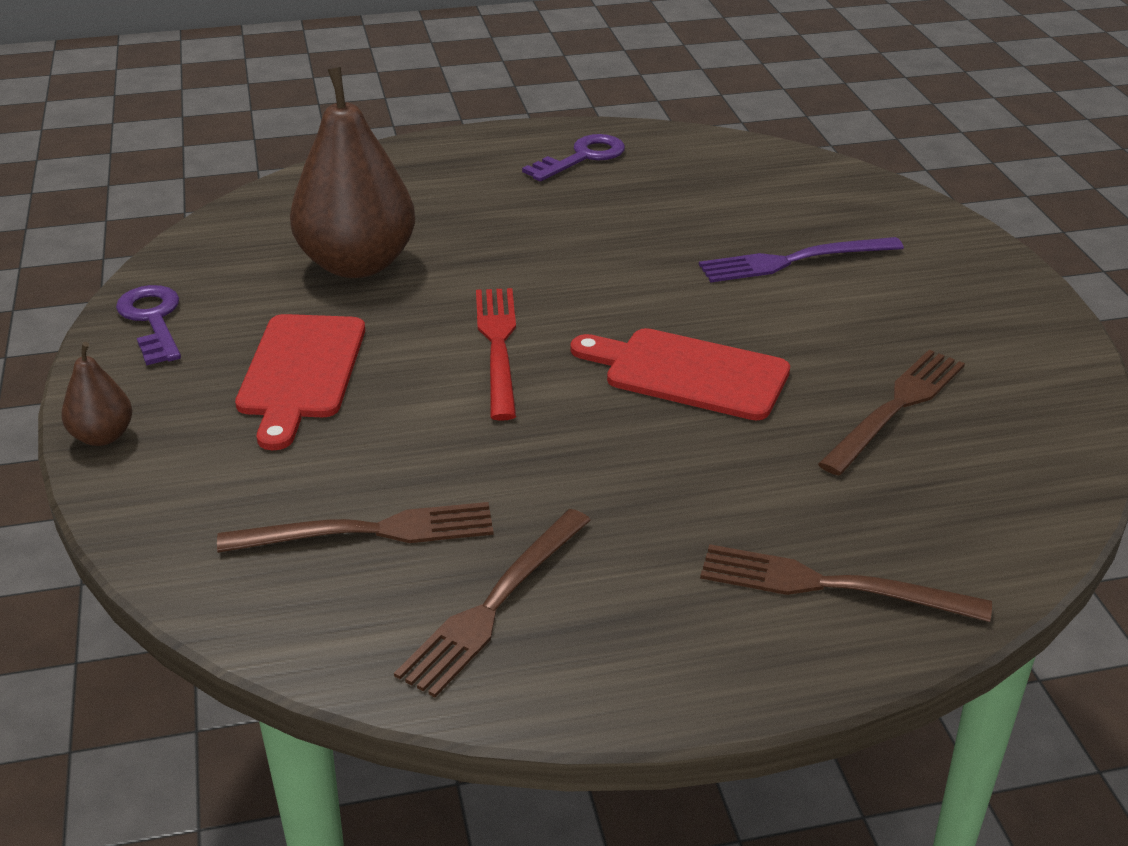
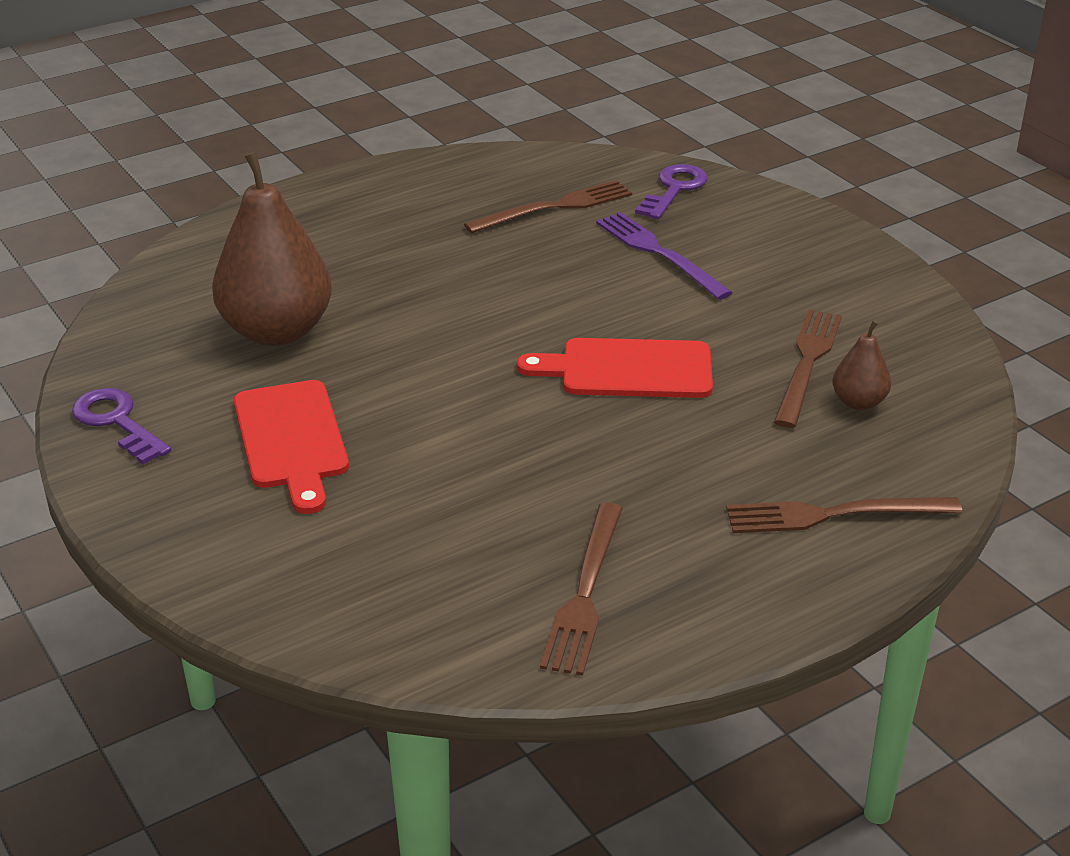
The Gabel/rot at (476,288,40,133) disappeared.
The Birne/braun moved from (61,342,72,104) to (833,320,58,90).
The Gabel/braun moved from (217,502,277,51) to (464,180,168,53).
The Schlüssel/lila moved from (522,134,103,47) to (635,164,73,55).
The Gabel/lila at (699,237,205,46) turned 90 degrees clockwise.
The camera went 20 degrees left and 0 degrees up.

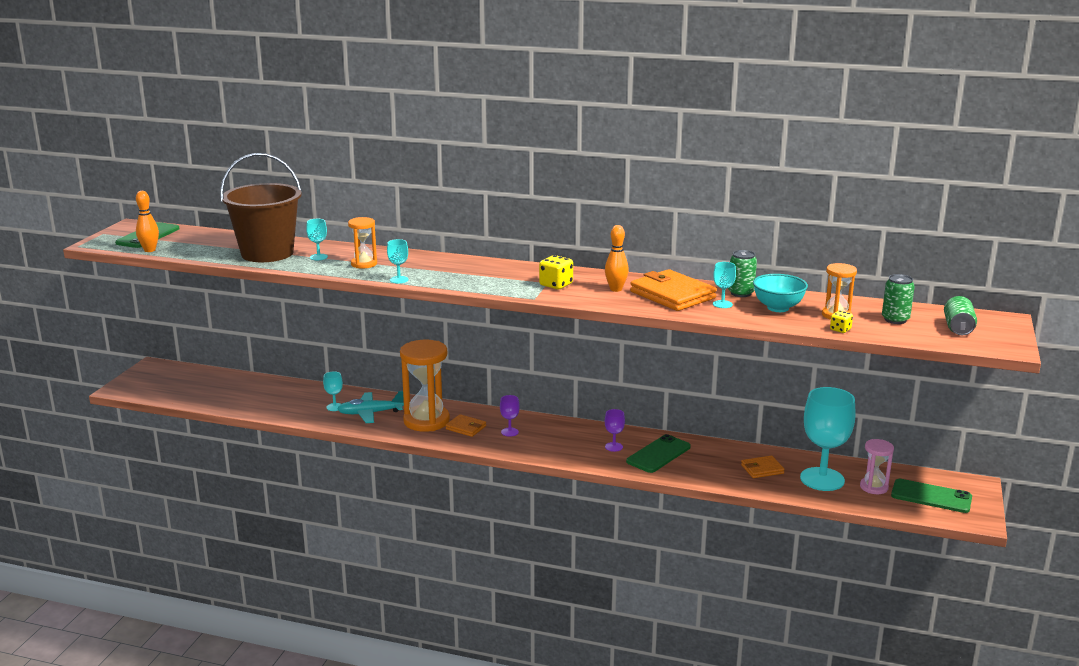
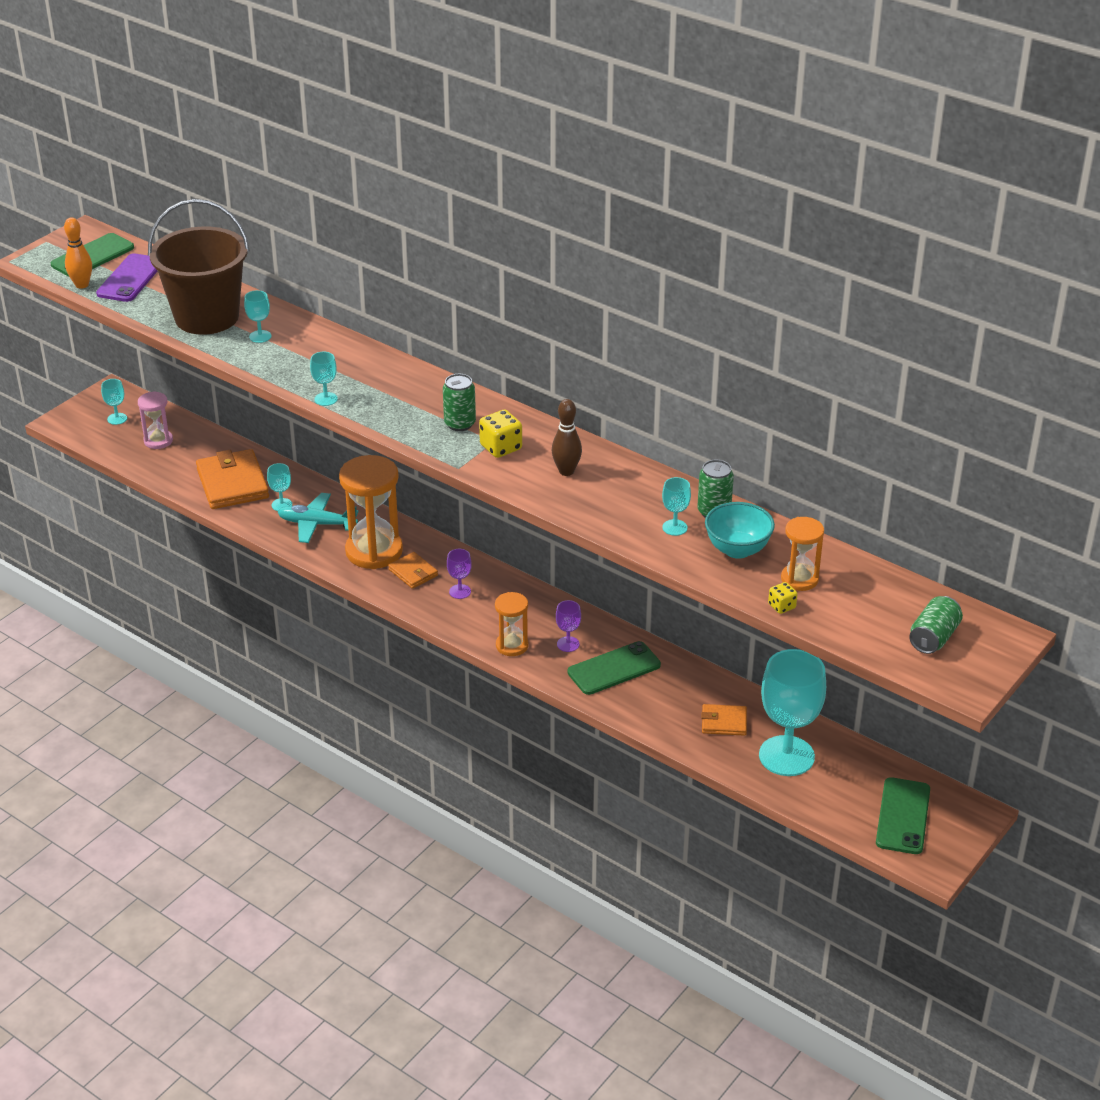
The Handy/lila at (96,253,61,49) appeared.
The Kelch/türkis at (101,379,26,46) appeared.
The Sanduhr/orange moved from (348,217,29,51) to (495,592,34,64).
The Geldbörse/orange moved from (630,269,87,42) to (196,449,73,60).
The Sanduhr/rosa moved from (860,439,34,55) to (138,391,35,58).
The Dose/grün moved from (882,274,33,50) to (443,374,33,57).
The Bowlingkegel/orange at (605,225,24,67) became the Bowlingkegel/braun at (552,399,30,77).
The Handy/grün at (891,479,81,34) turned 60 degrees clockwise.
The camera went 20 degrees right and 15 degrees up.

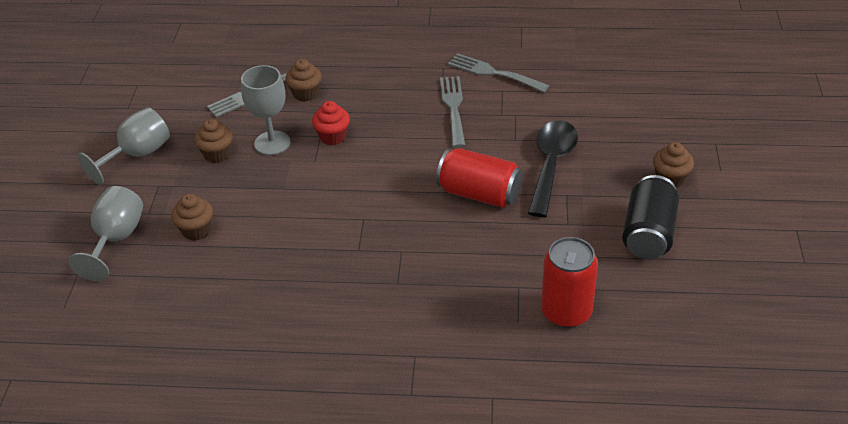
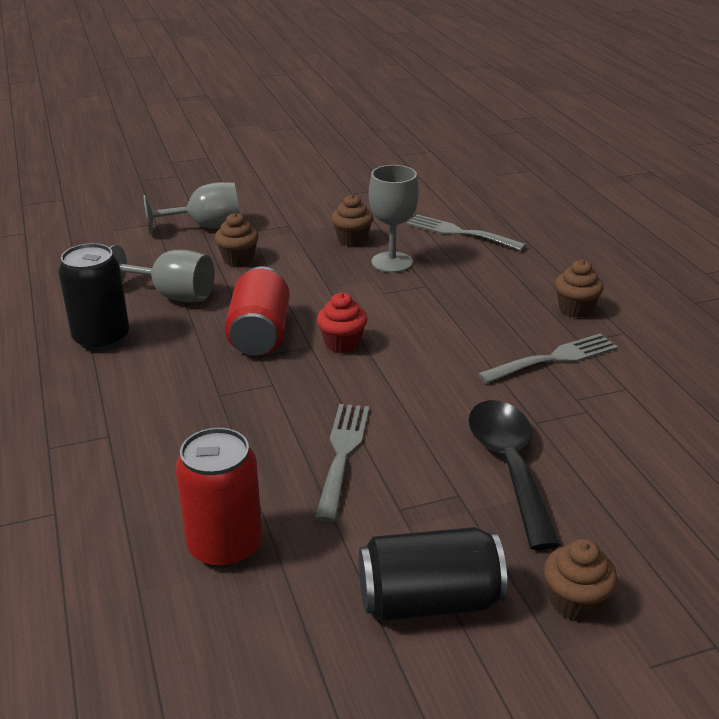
The Dose/schwarz at (58,243,71,108) appeared.
The Kelch/grau moved from (78,107,92,78) to (110,245,104,57).
The Muffin/braun moved from (285,59,37,43) to (555,260,49,58).
The Muffin/rot moved from (312,101,38,44) to (317,293,50,60).
The Dose/rot moved from (436,148,87,60) to (225,266,65,89).
The Gabel/grau moved from (448,53,101,39) to (315,404,54,118).
The Löffel/schwarz at (528,120,50,97) turned 90 degrees counterclockwise.
The camera went 65 degrees right and 10 degrees down.

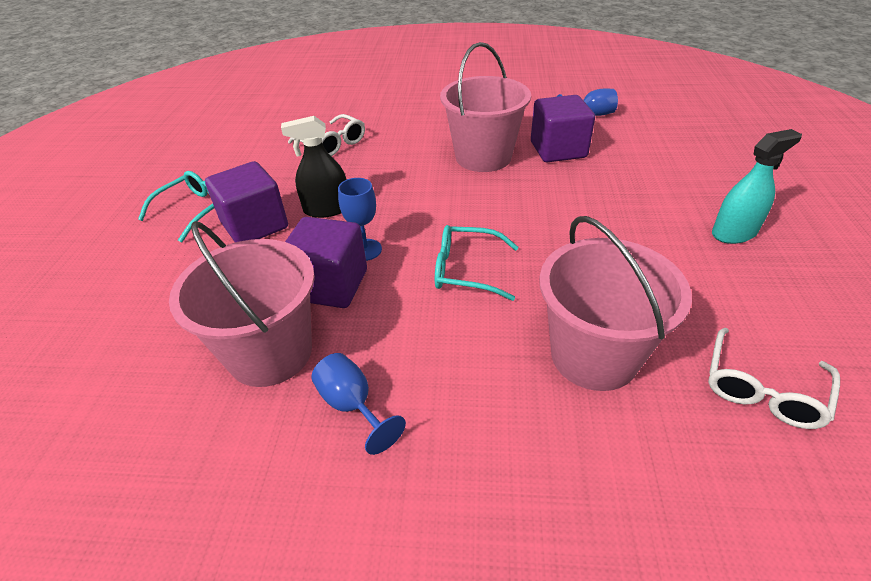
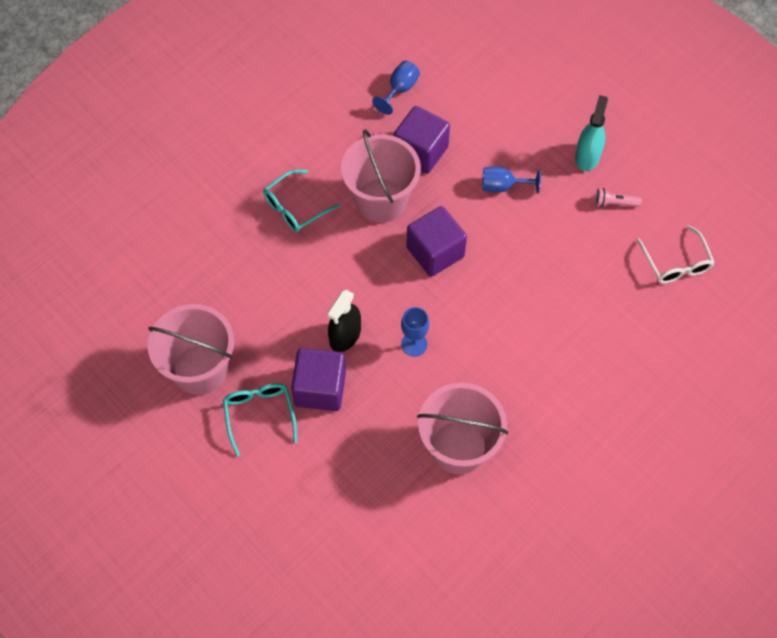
The Brille/weiß at (288,114,77,42) disappeared.
The Taschenlampe/rosa at (595,188,47,19) appeared.
The Kubus/lila moved from (285,217,82,91) to (406,206,61,71).
The Kelch/blau moved from (311,353,95,102) to (482,167,59,27).
The Brille/türkis moved from (435,225,84,76) to (263,169,77,63).
The Eimer/rosa moved from (539,216,153,175) to (148,304,86,91).
The camera went 50 degrees left and 20 degrees up.

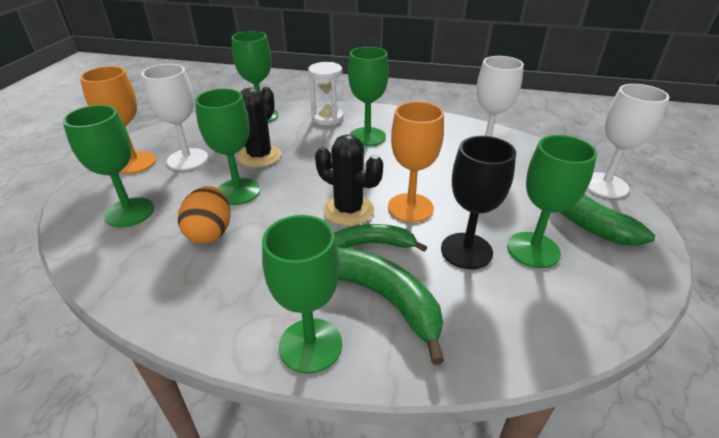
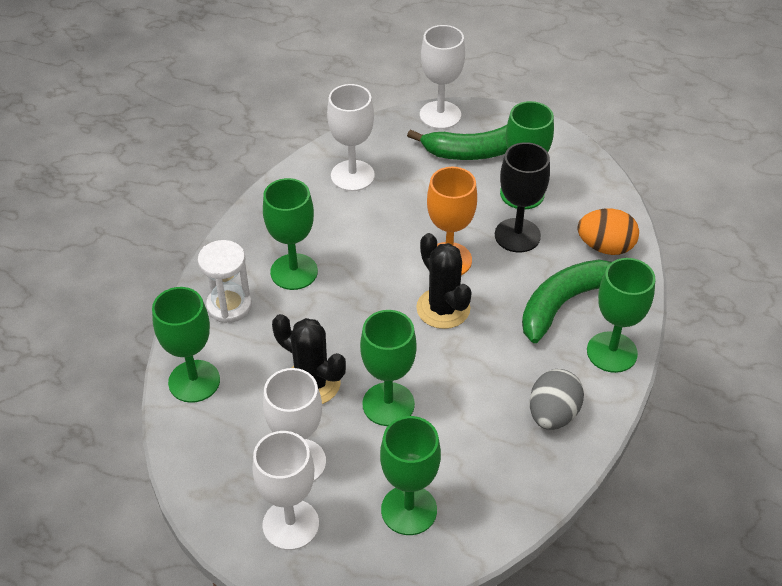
The Banane/grün at (334,224,93,28) disappeared.
The Ei/grau at (530,369,54,61) appeared.
The Ei/orange moved from (178,186,53,58) to (577,209,62,46).
The Kelch/orange at (80,66,76,108) became the Kelch/weiß at (253,431,66,119).
The Kaktus/schwarz at (315,134,68,92) turned 75 degrees counterclockwise.
The camera went 80 degrees left and 10 degrees up.

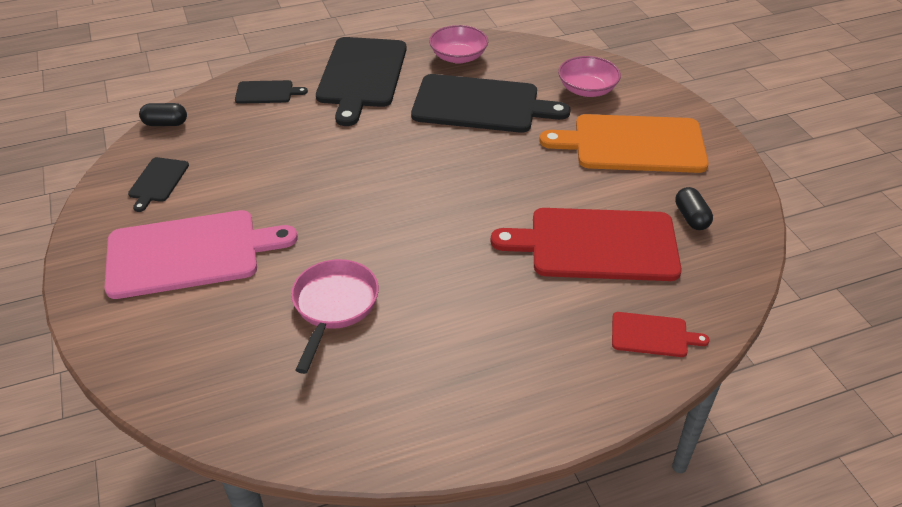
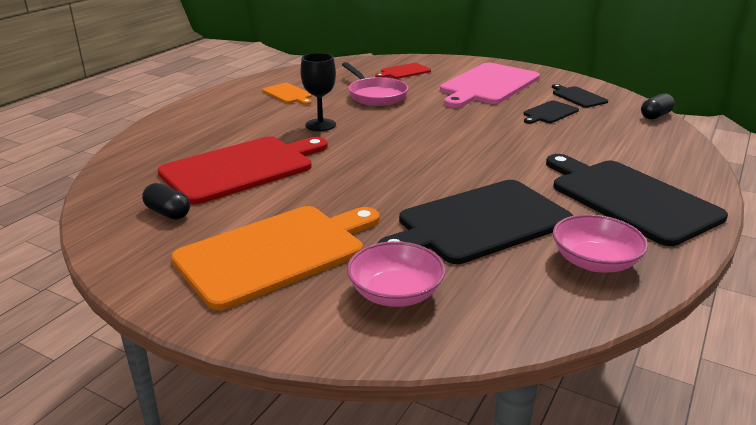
The Schneidebrett/orange at (262,83,50,22) appeared.
The Kelch/schwarz at (300,53,36,78) appeared.
The Schneidebrett/schwarz moved from (235,80,73,24) to (524,100,55,24).
The Schneidebrett/rot moved from (612,312,98,45) to (375,63,56,16).
The camera went 140 degrees right and 15 degrees down.

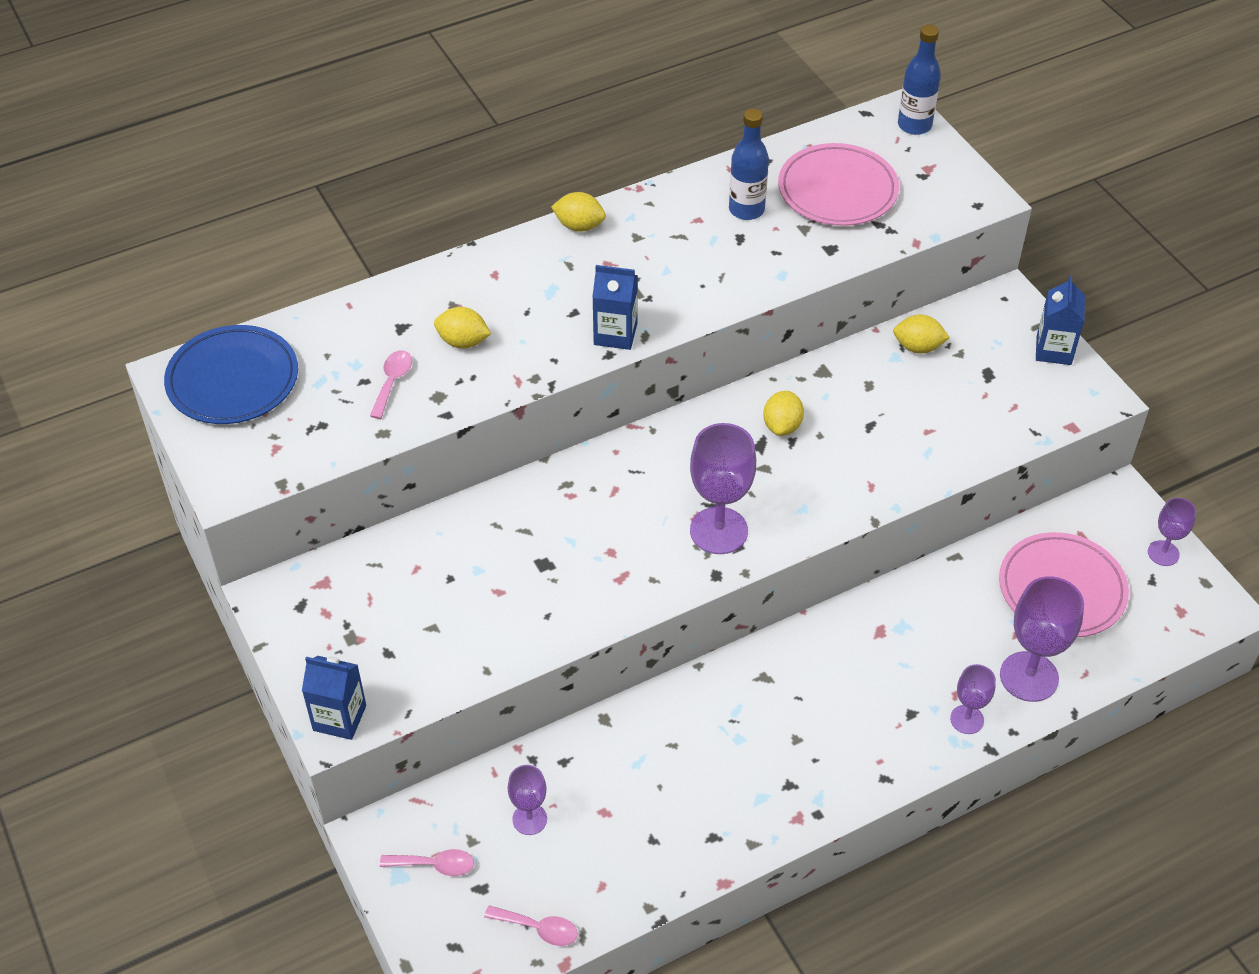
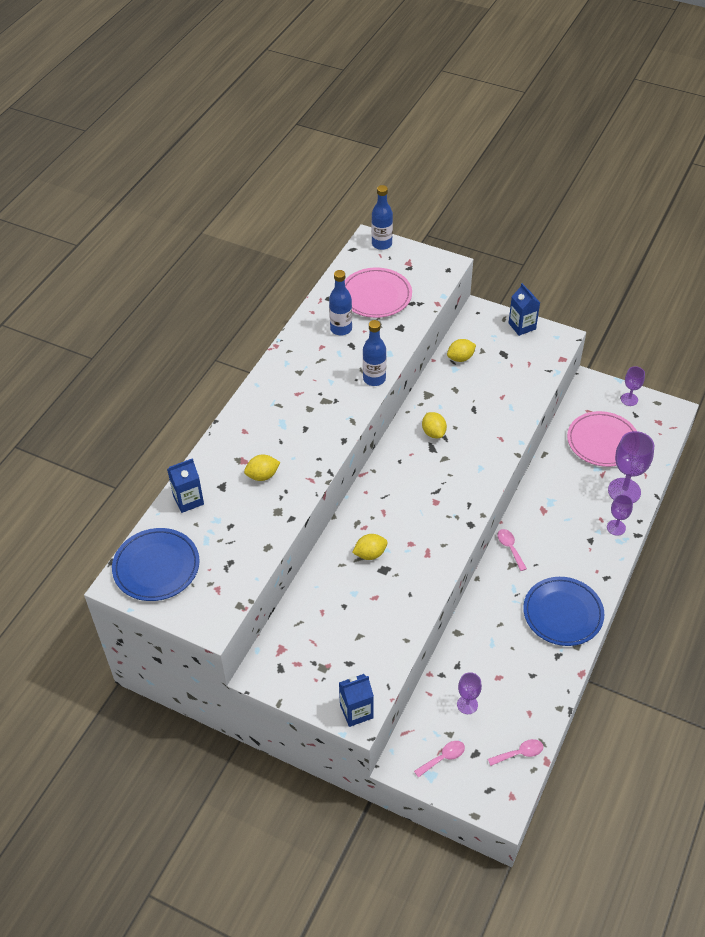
The Kelch/lila at (690,423,66,131) disappeared.
The Flasche/blau at (363,320,23,66) appeared.
The Teller/blau at (523,577,82,69) appeared.
The Löffel/rosa moved from (370,350,42,69) to (498,529,29,42).
The Zitrone/gelb moved from (551,192,55,40) to (352,534,36,26).
The Getränkekarton/blau moved from (592,265,46,85) to (167,458,37,55).
The camera went 35 degrees left and 0 degrees up.

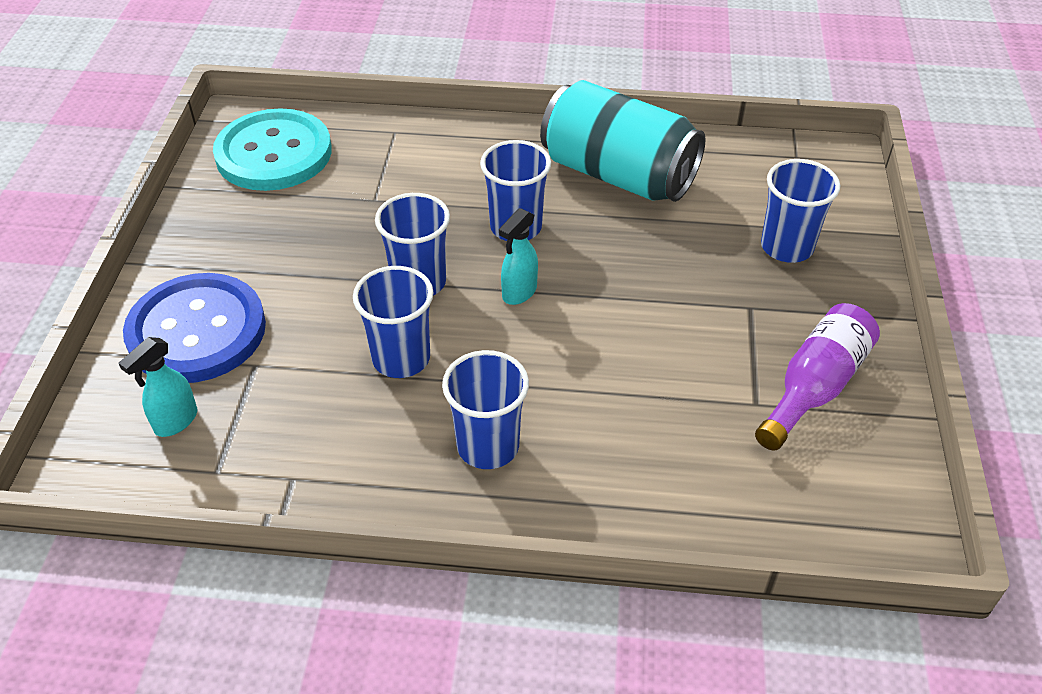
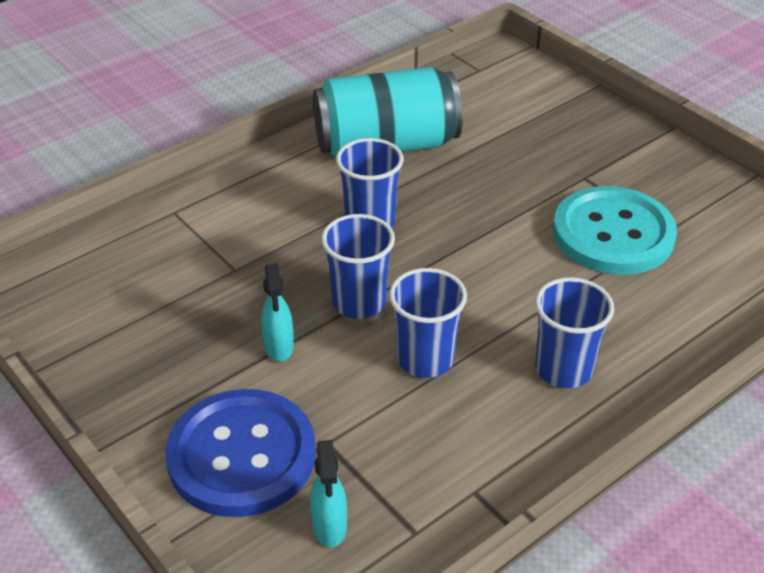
The Flasche/lila at (755,303,125,148) disappeared.
The Becher/blau at (761,159,79,104) disappeared.
The Knopf/türkis moved from (213,108,119,83) to (553,186,124,89).
The Sprühflasche/türkis moved from (499,208,39,97) to (261,263,33,98).
The camera went 45 degrees left and 5 degrees down.

